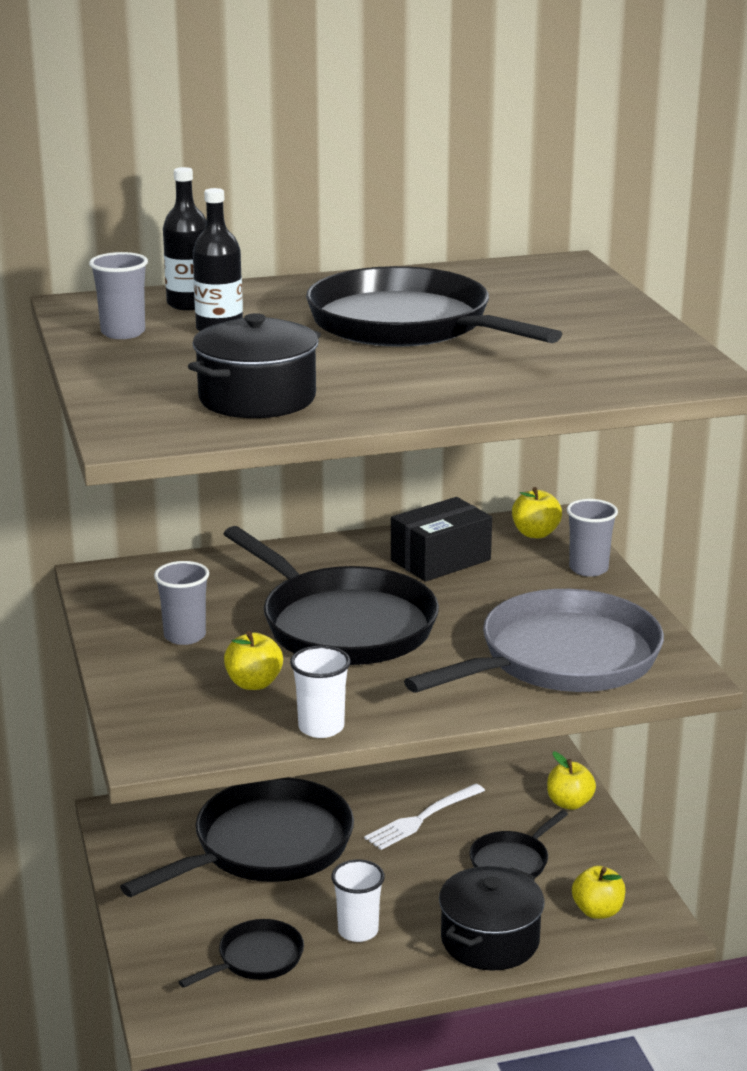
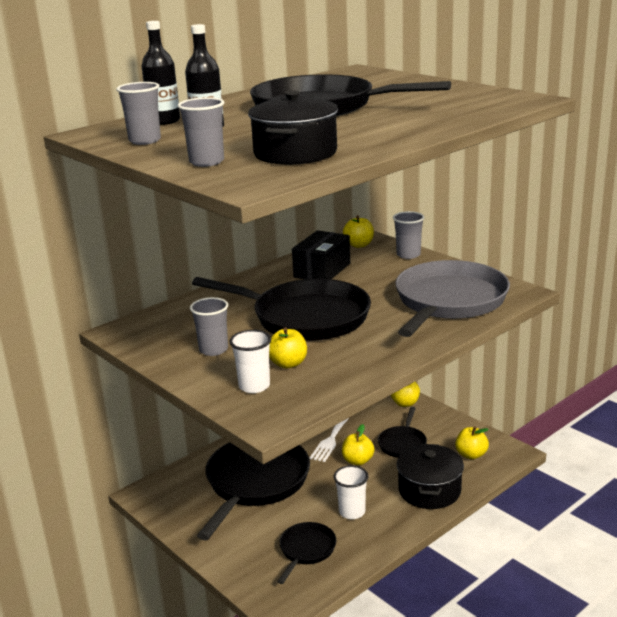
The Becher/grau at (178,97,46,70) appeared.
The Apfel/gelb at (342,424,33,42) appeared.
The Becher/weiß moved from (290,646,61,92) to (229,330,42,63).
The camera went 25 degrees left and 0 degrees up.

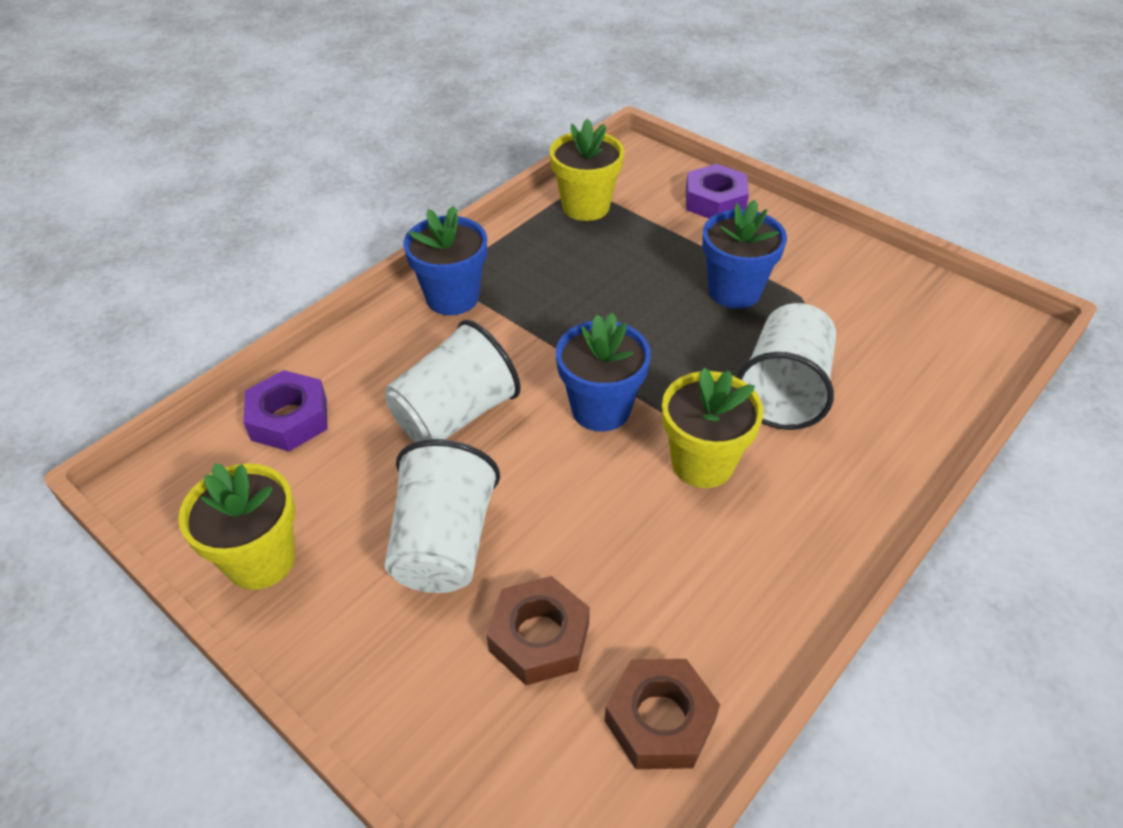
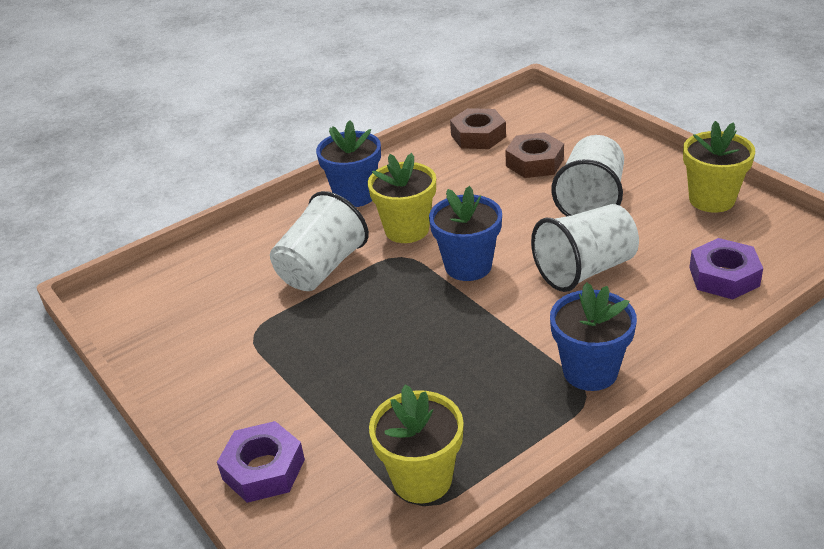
The Blumentopf/blau moved from (702,199,85,110) to (316,120,65,87).
The camera went 165 degrees left and 10 degrees down.

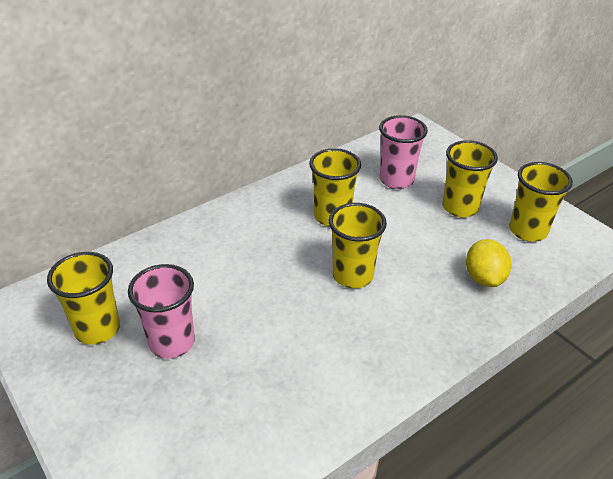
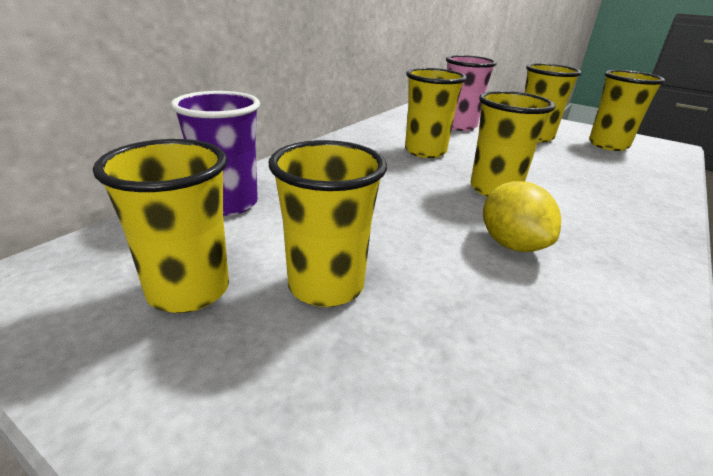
The Becher/lila at (171,91,89,125) appeared.
The Zitrone/gelb moved from (466,239,45,48) to (483,181,78,71).
The Becher/rosa at (128,264,67,95) became the Becher/gelb at (269,140,118,167).
The camera went 20 degrees left and 10 degrees down.

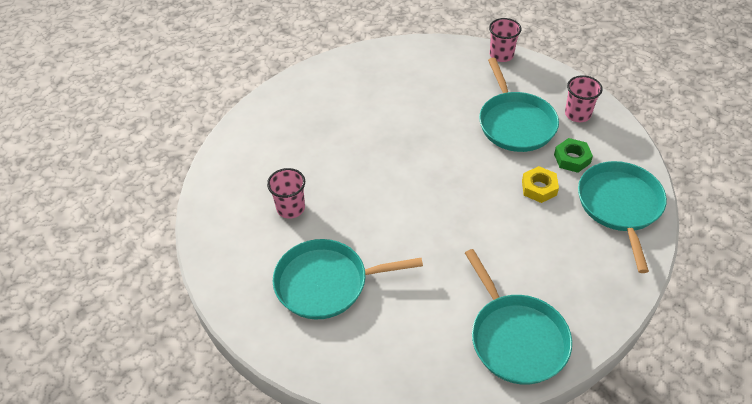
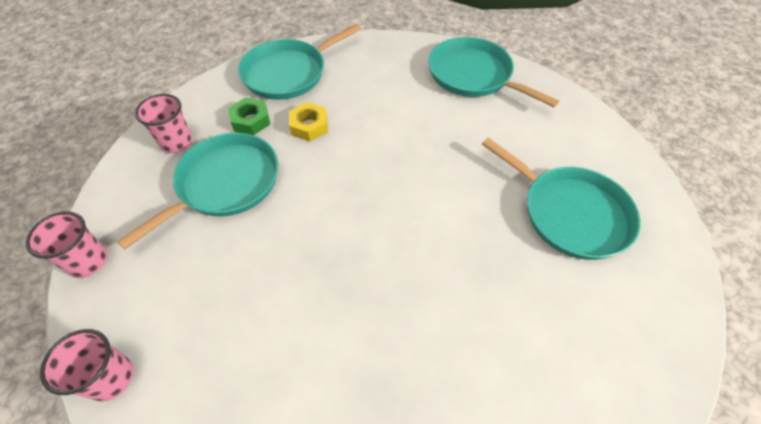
The Becher/rosa moved from (267,168,38,51) to (40,329,94,72).
The Pfanne/türkis at (465,249,107,136) turned 75 degrees counterclockwise.
The camera went 130 degrees left and 5 degrees up.

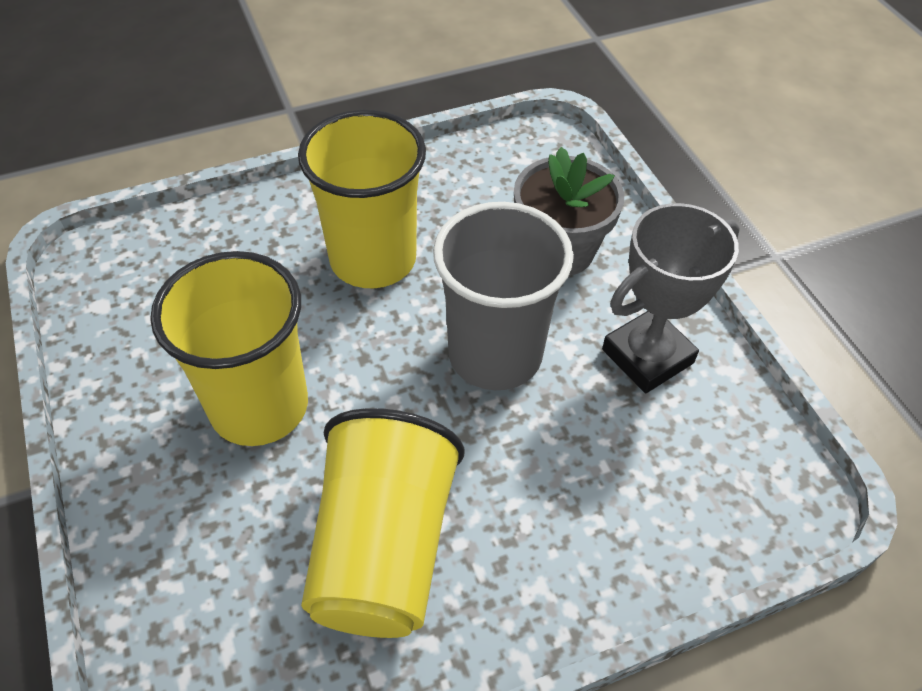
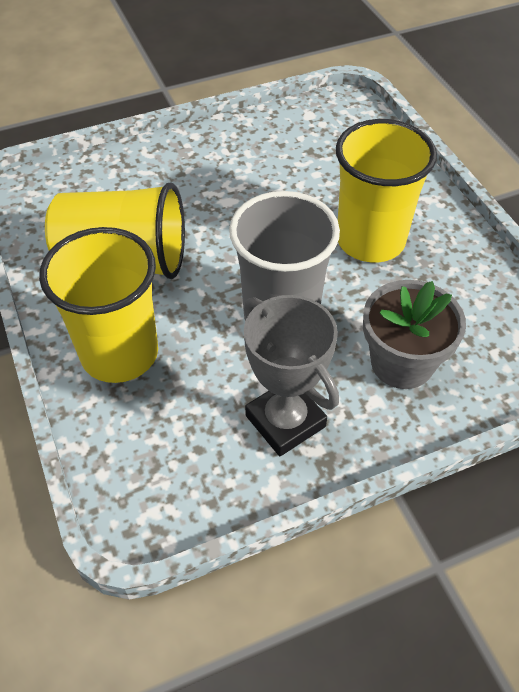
The Becher/gelb moved from (150,251,158,195) to (39,227,119,156).
The camera went 90 degrees right and 0 degrees up.

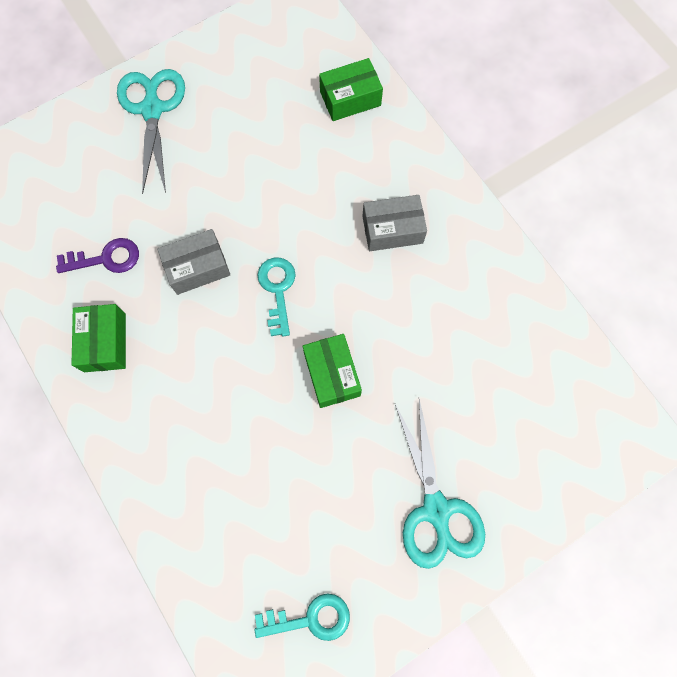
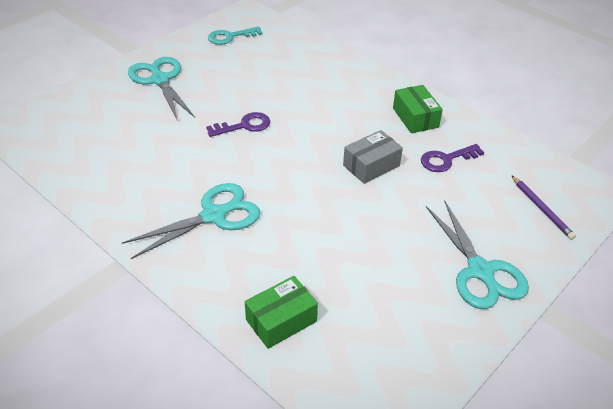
The Schlüssel/türkis at (257,258,39,78) disappeared.
The Bleistift/lila at (511,175,65,65) appeared.
The Schachtel/grün at (303,334,59,74) was replaced by the Schlüssel/lila at (206,112,64,25).
The Schachtel/grau at (362,195,65,56) was replaced by the Schere/türkis at (122,183,138,76).
The camera went 165 degrees right and 30 degrees down.

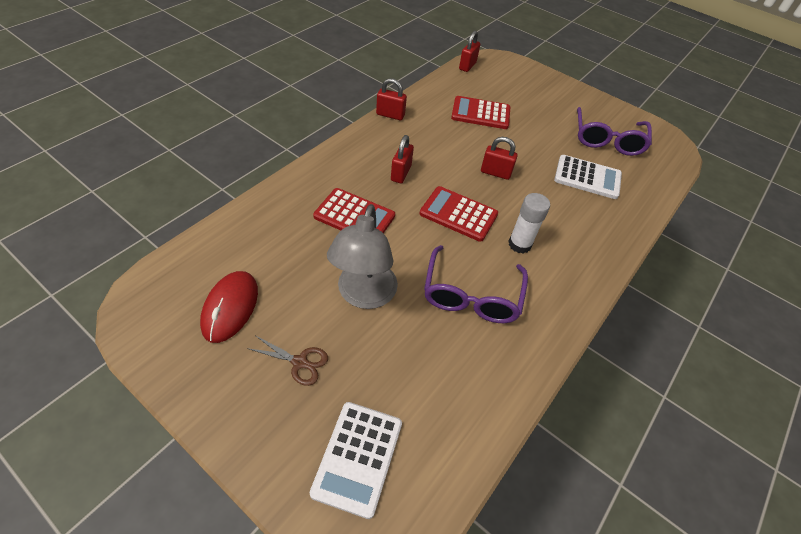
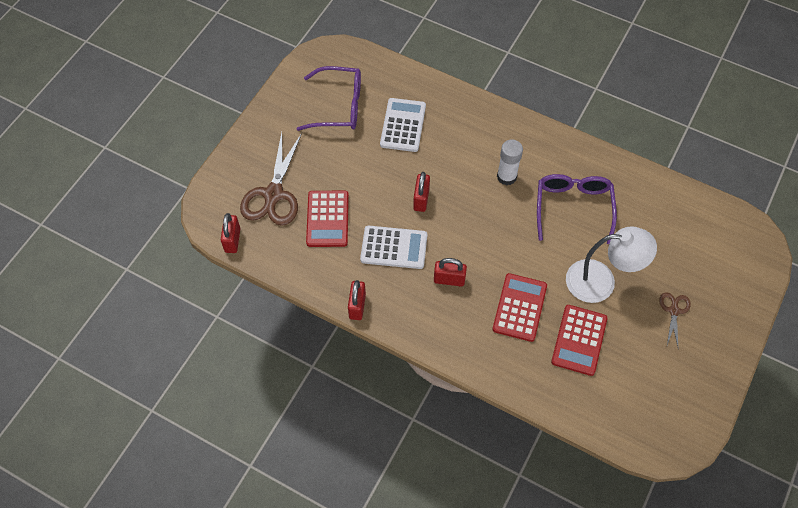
The Computermaus/rot at (200,271,58,72) disappeared.
The Schere/braun at (240,132,62,94) appeared.
The Taschenrechner/weiß moved from (310,402,92,117) to (360,225,67,44).
The Taschenrechner/rot moved from (419,186,79,56) to (551,305,56,71).
The Lampe/grau at (327,204,71,105) became the Lampe/weiß at (566,226,91,77).
The Brille/lila at (424,245,104,78) turned 90 degrees counterclockwise.
The Vorhängeschloss/rot at (459,31,21,41) turned 75 degrees clockwise.
The camera went 95 degrees left and 10 degrees up.

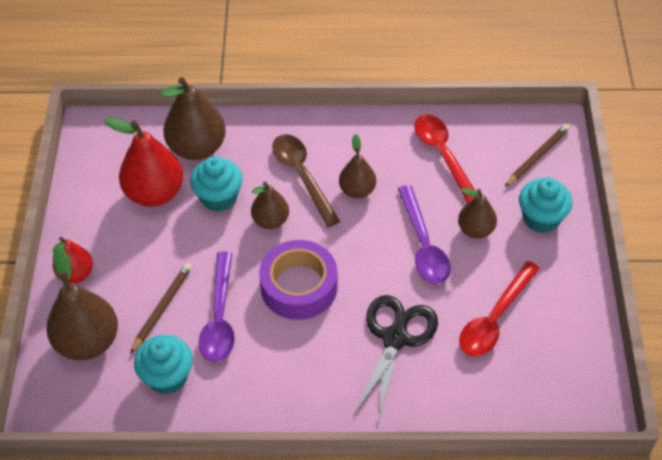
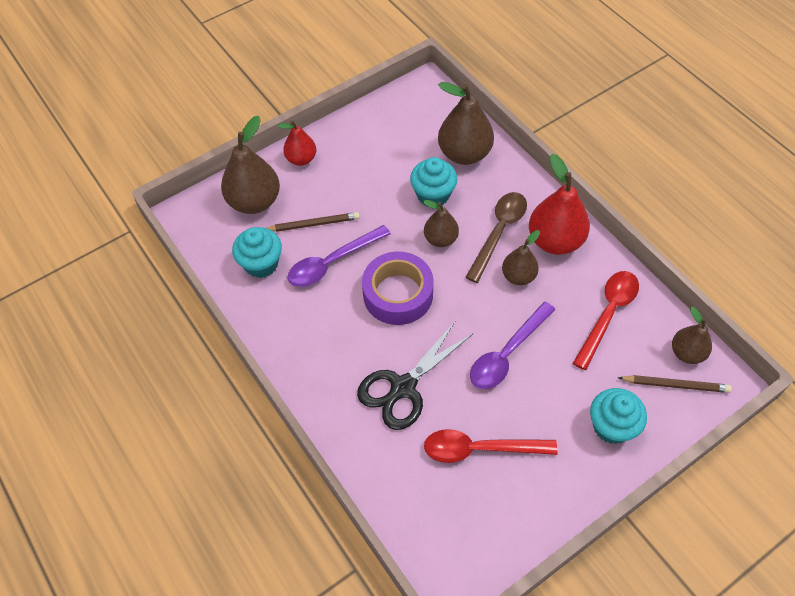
The Birne/rot moved from (104,117,79,90) to (529,154,61,101).
The Birne/braun moved from (458,188,39,51) to (672,307,40,57).
The Schere/schwarz at (353,295,85,130) turned 150 degrees clockwise.
The camera went 55 degrees right and 5 degrees up.

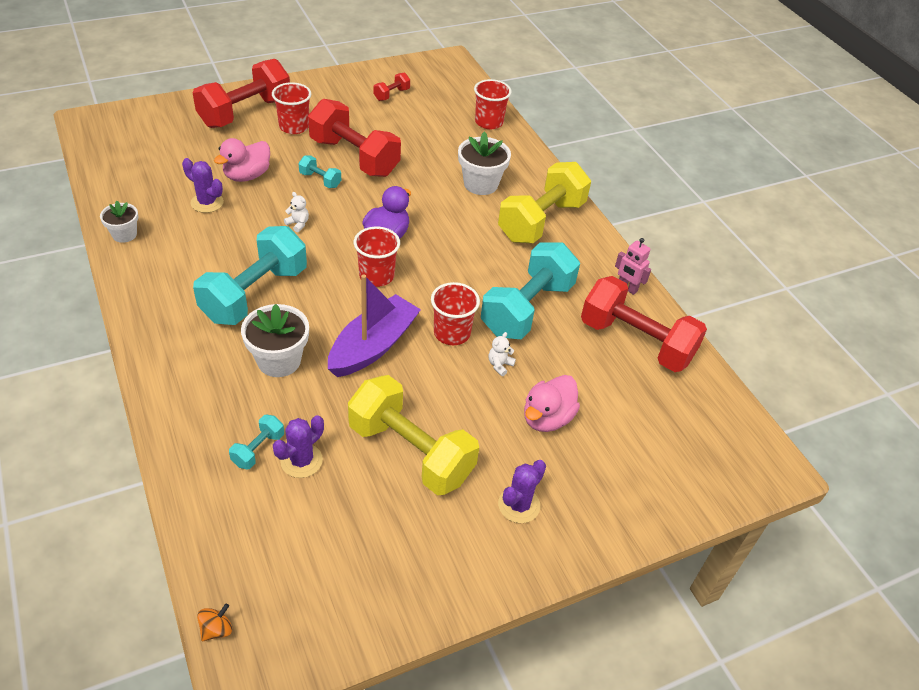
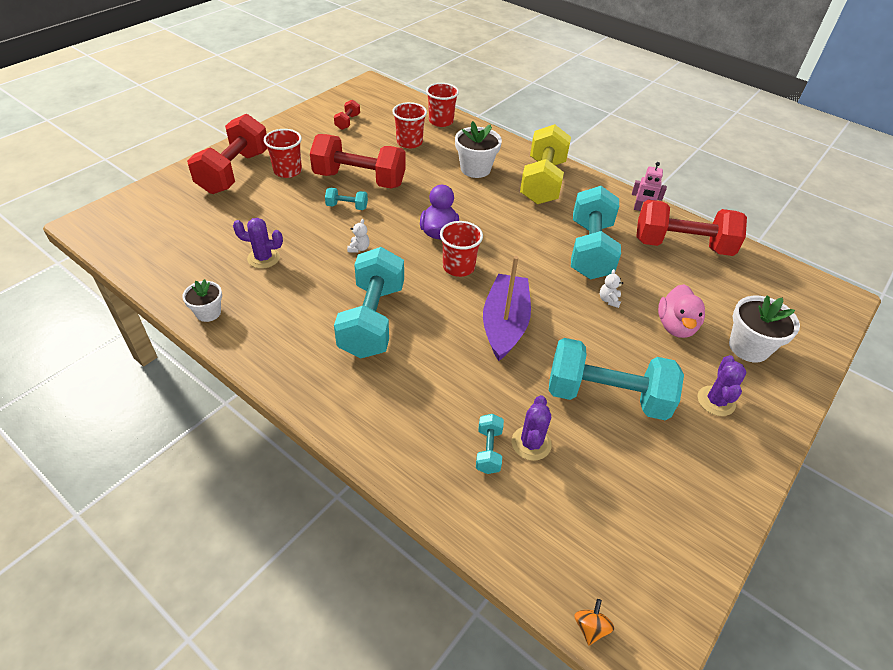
The Ente/rosa at (214,138,56,44) disappeared.
The Blumentopf/weiß moved from (241,304,68,73) to (729,295,71,68).
The Becher/rot moved from (431,282,49,63) to (392,102,35,47).
The Hantel/gelb at (348,375,131,120) became the Hantel/türkis at (549,338,135,83).
The Teddybär/weiß at (284,192,25,40) turned 90 degrees clockwise.
The camera went 25 degrees left and 0 degrees up.

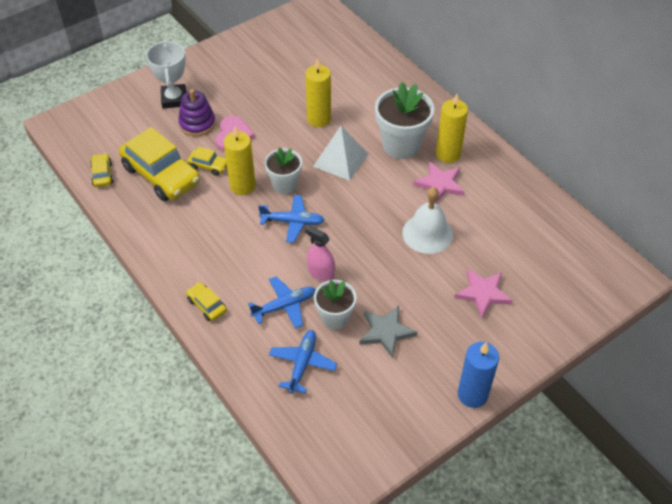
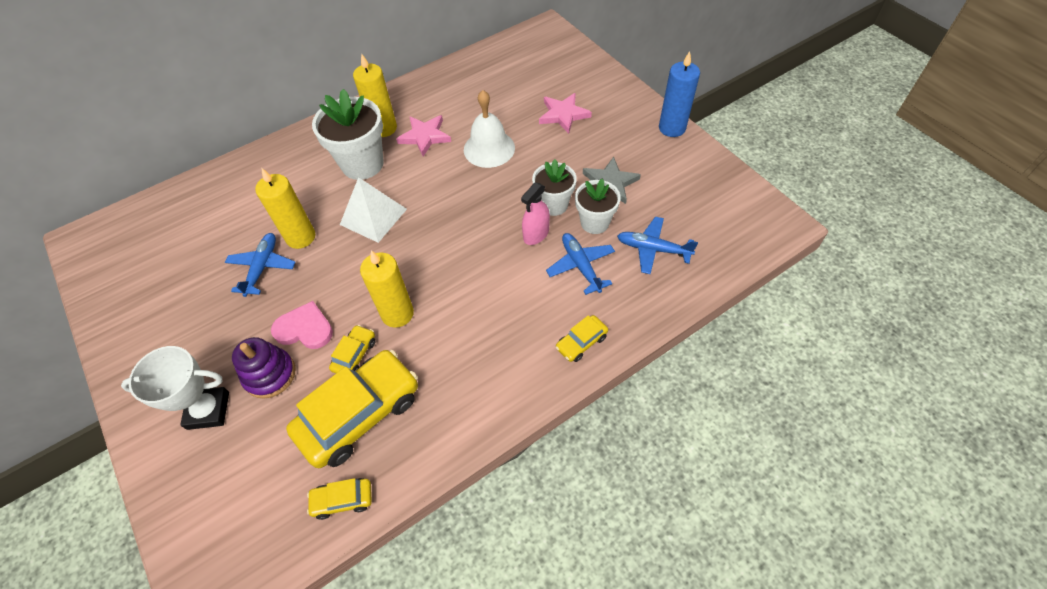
The Flugzeug/blau moved from (258,195,67,48) to (225,233,71,64).
The Blumentopf/weiß moved from (264,147,38,47) to (532,159,45,57).
The camera went 85 degrees left and 5 degrees up.

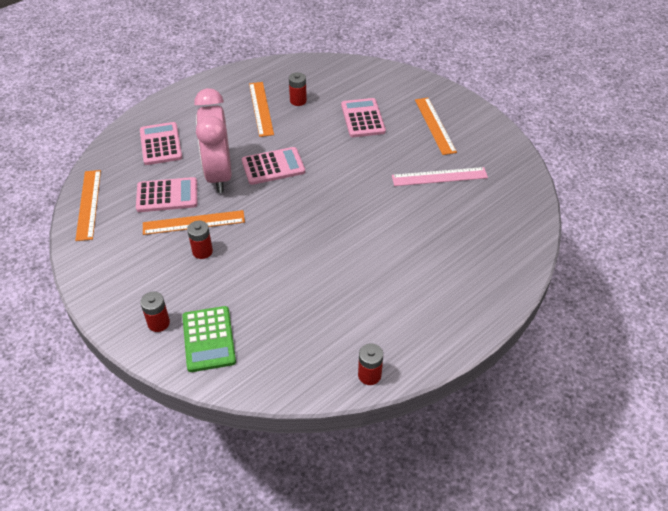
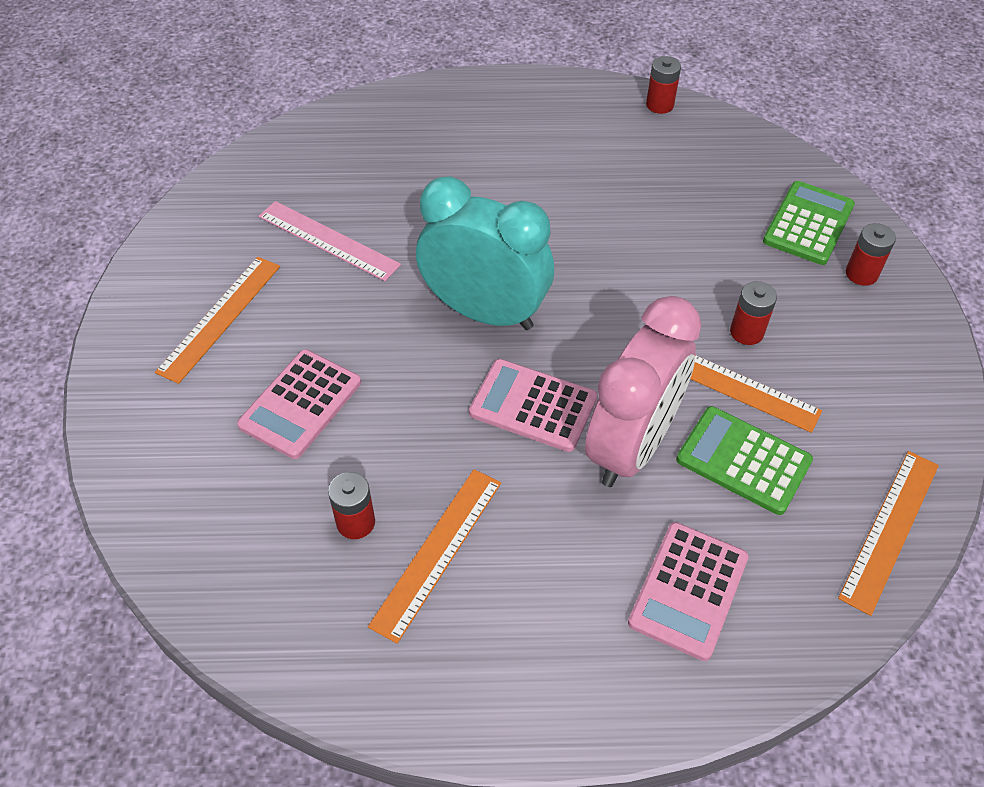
The Wecker/türkis at (416,176,138,154) appeared.
The Taschenrechner/rosa at (136,177,61,35) became the Taschenrechner/grün at (676,406,137,109).
The camera went 140 degrees left and 5 degrees up.

